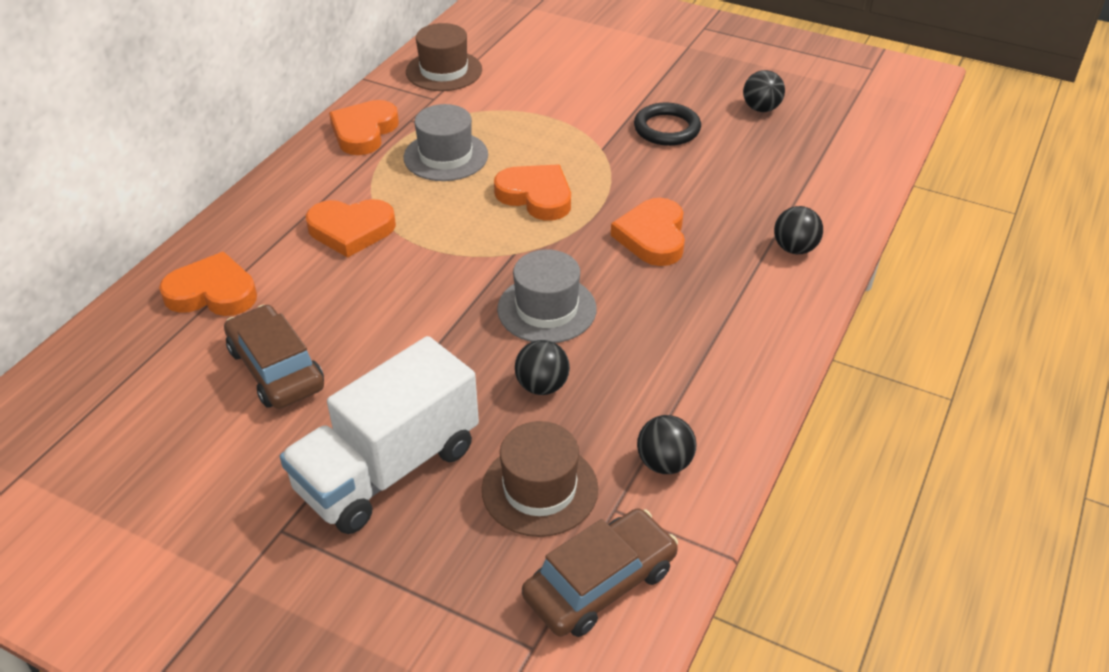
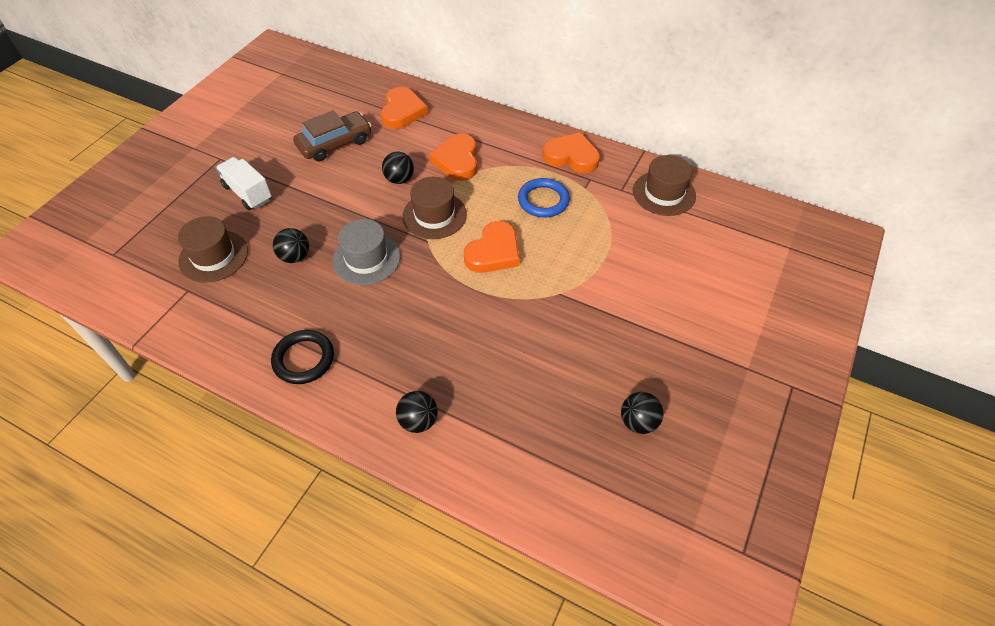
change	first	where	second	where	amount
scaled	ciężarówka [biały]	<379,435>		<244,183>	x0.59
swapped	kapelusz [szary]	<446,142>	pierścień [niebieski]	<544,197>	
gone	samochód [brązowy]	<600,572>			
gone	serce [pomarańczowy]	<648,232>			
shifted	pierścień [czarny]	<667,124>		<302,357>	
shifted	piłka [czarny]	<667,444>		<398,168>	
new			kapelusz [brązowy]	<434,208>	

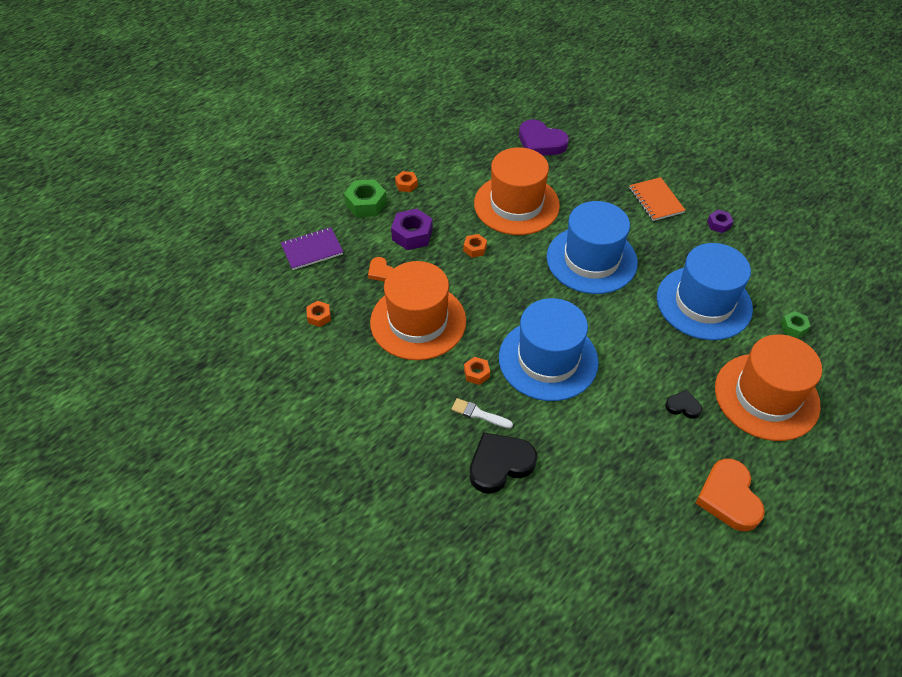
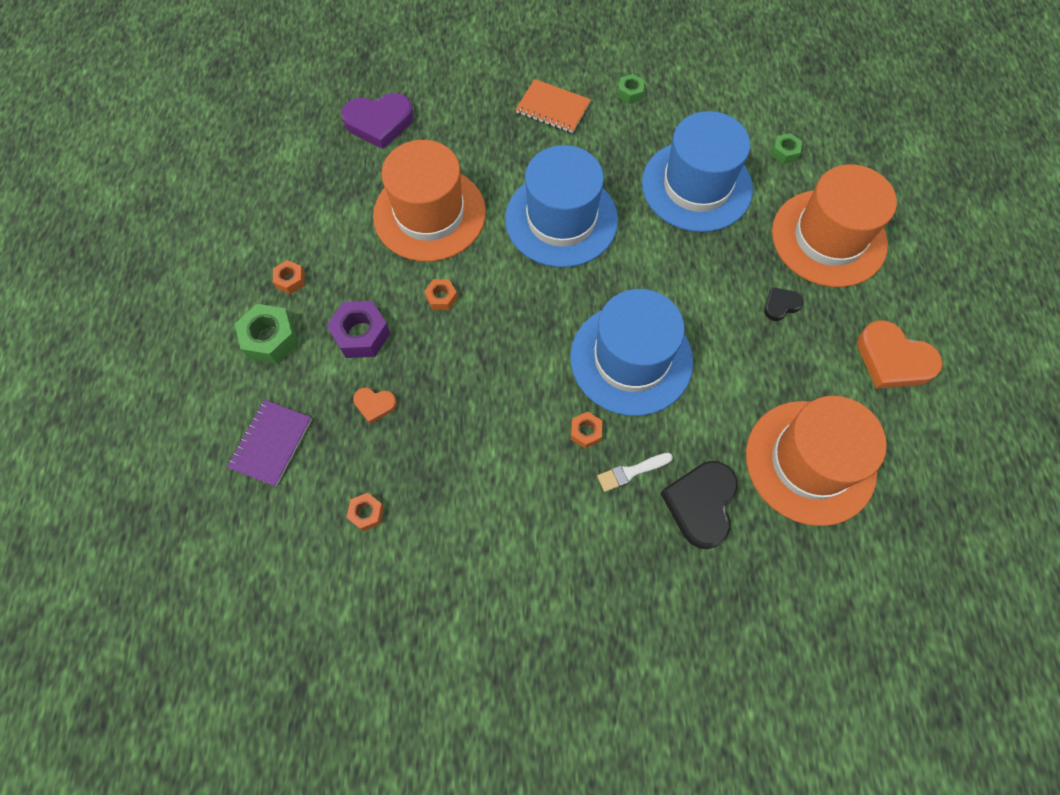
change	first	where	second	where	amount
shifted	kapelusz [pomarańczowy]	<418,310>		<816,461>	
repainted	nakrętka [fioletowy]	<720,221>	nakrętka [zielony]	<631,89>	

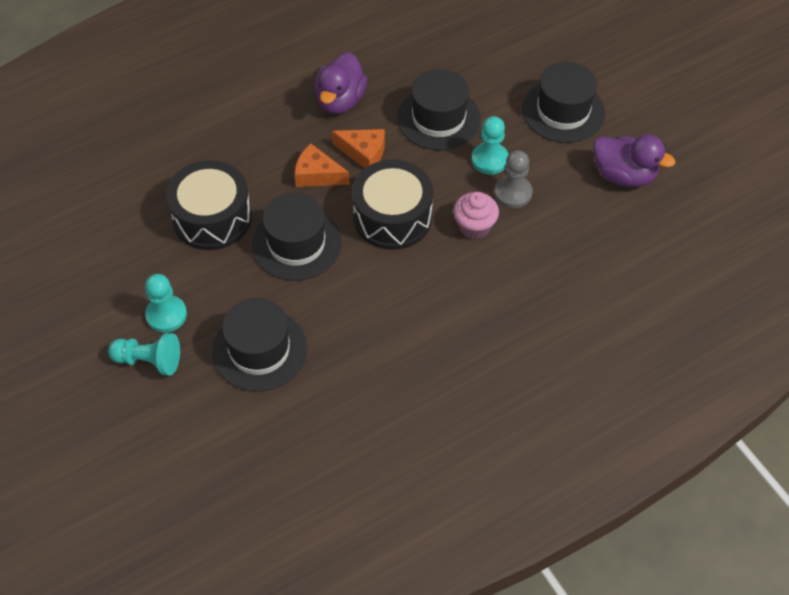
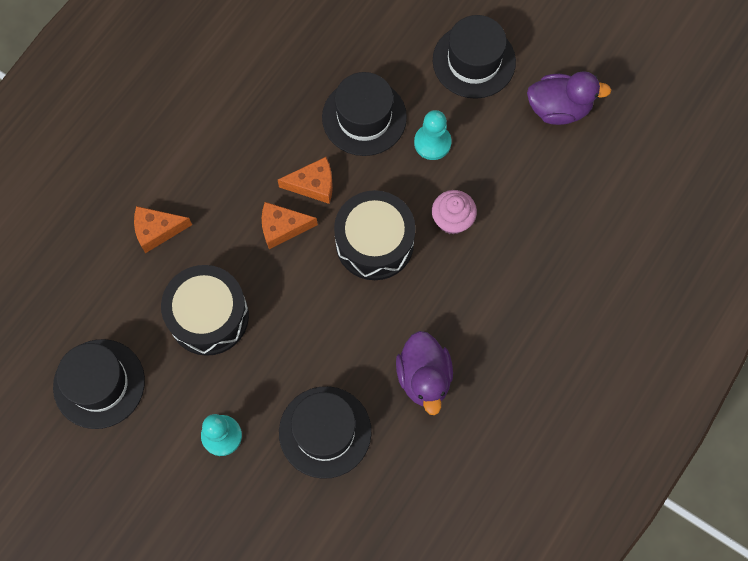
change	first	where	second	where	amount
gone	pionek [turkusowy]	<144,354>			
shifted	kapelusz [czarny]	<296,237>		<99,384>	
shifted	kaczka [fioletowy]	<340,83>		<424,373>	
gone	pionek [szary]	<513,179>			
new			ser [pomarańczowy]	<163,229>	

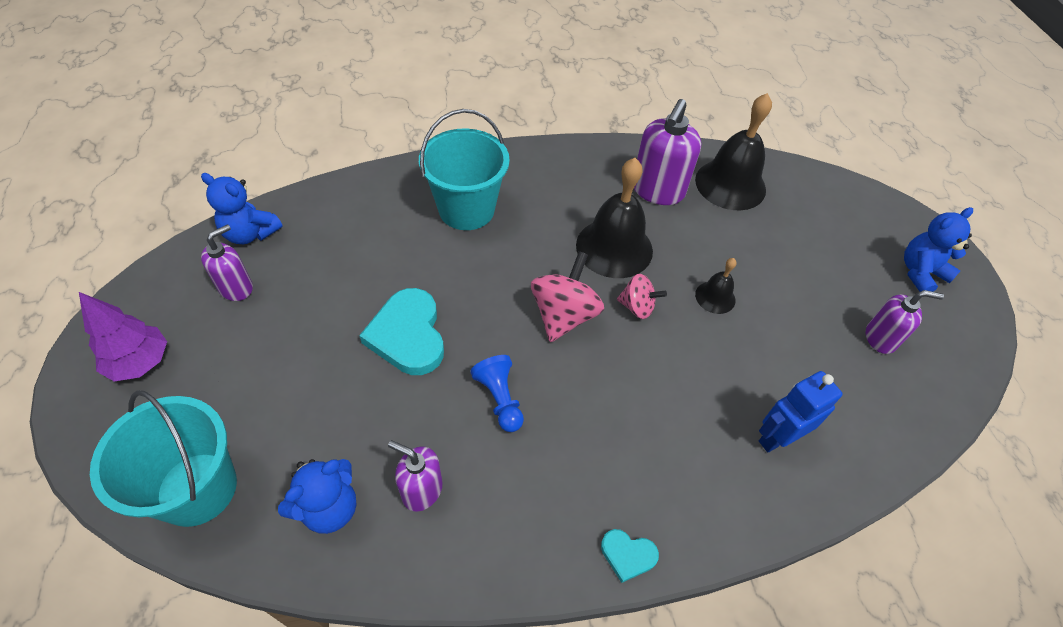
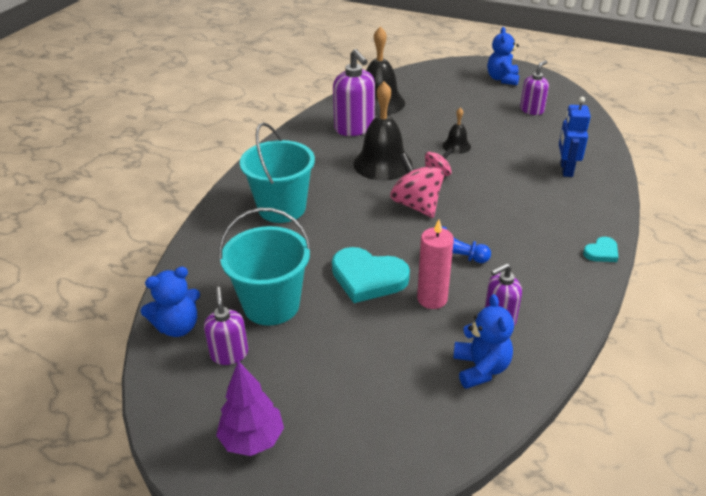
change	first	where	second	where	amount
shifted	wiadro [turkusowy]	<163,458>		<265,267>	
new			świeca [różowy]	<435,264>	

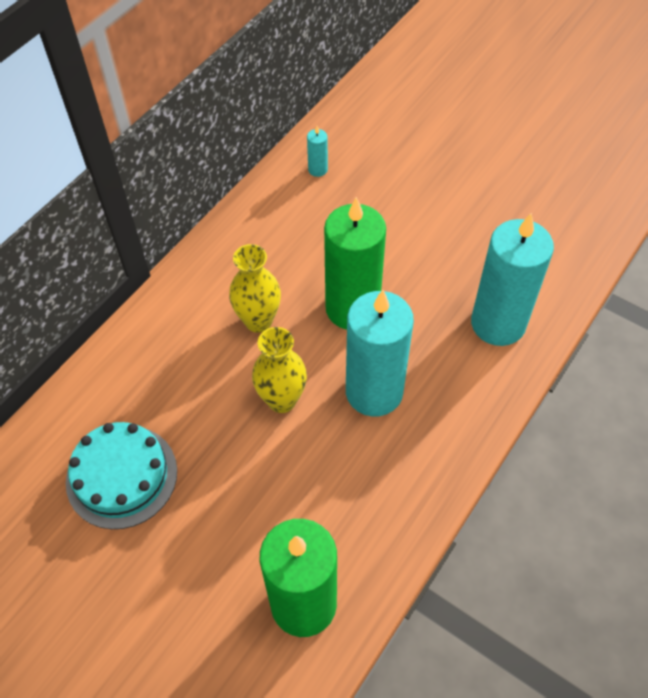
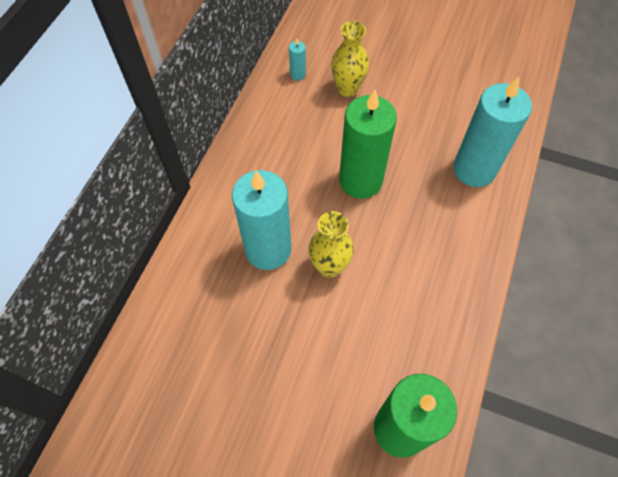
change	first	where	second	where	amount
gone	tort [turkusowy]	<121,475>			
shifted	wazon [żółty]	<255,288>		<350,59>	
shifted	świeca [turkusowy]	<380,353>		<261,220>	

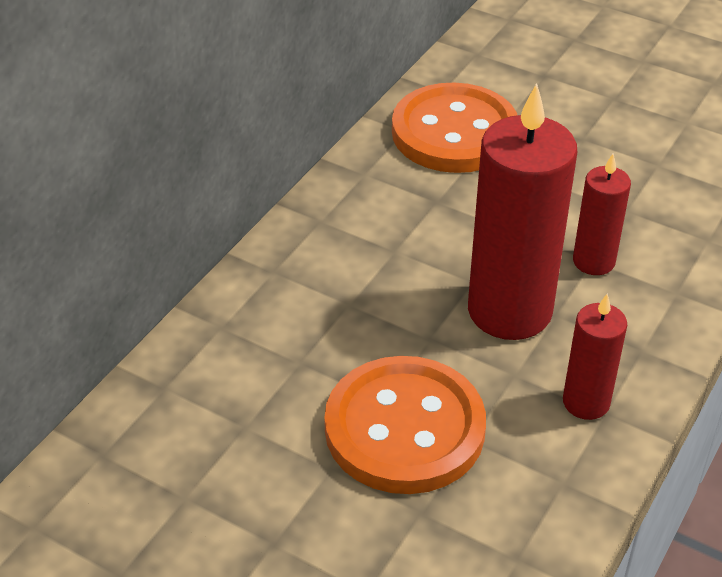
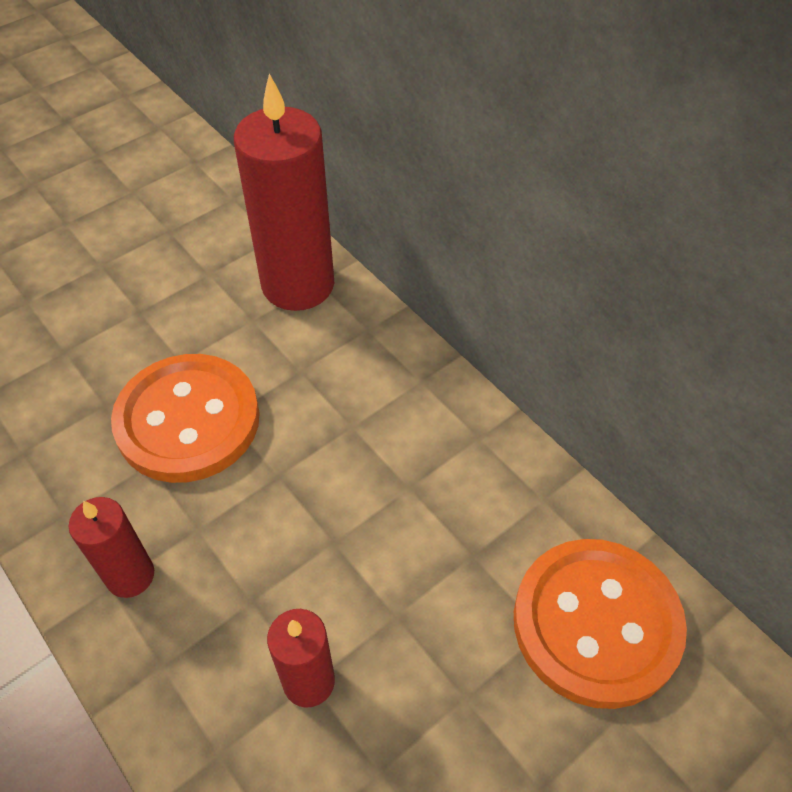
change	first	where	second	where	amount
shifted	świeca [czerwony]	<522,211>		<284,192>	

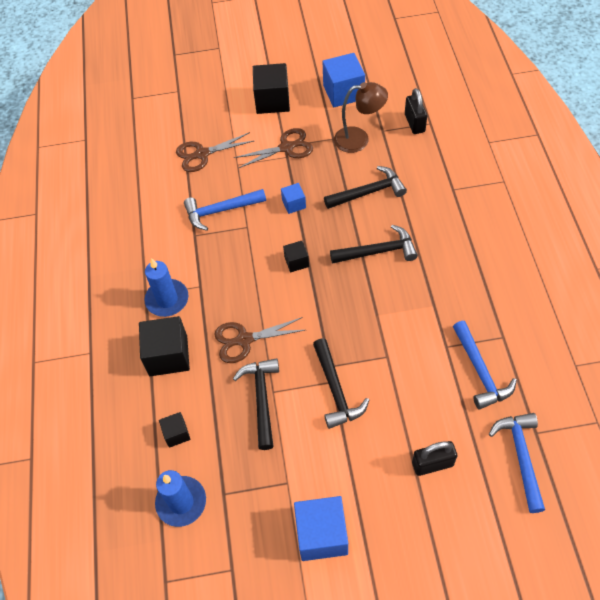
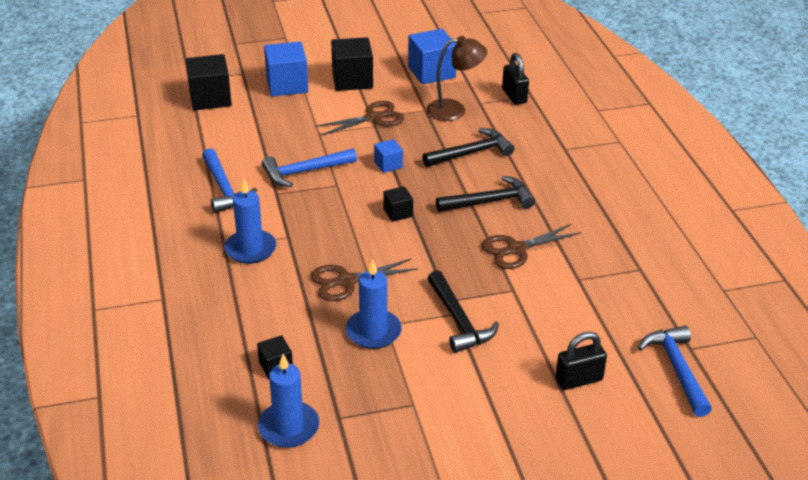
change	first	where	second	where	amount
shifted	sześcian [czarny]	<164,346>		<209,82>	
shifted	nożyczki [brązowy]	<215,152>		<531,246>	
swapped	młotek [czarny]	<256,404>	świeca [niebieski]	<373,304>	
shifted	sześcian [niebieski]	<321,528>		<286,69>	
shifted	młotek [niebieski]	<485,365>		<229,180>	

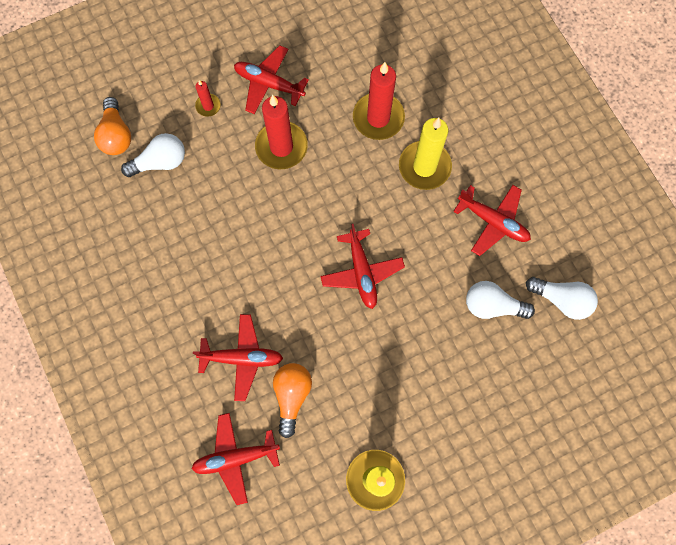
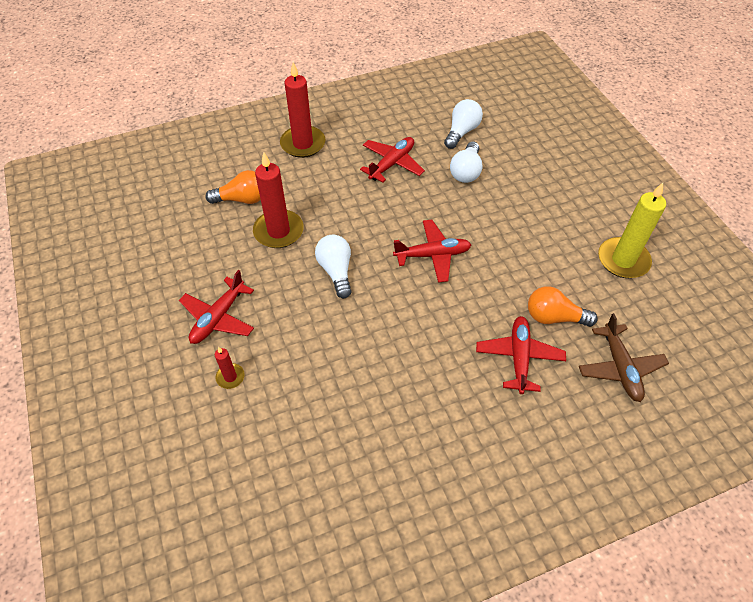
change	first	where	second	where	amount
shifted	żarówka [pomarańczowy]	<112,126>		<233,187>	
shifted	żarówka [biały]	<153,155>		<333,266>	
repainted	samolot [czerwony]	<235,459>	samolot [brązowy]	<624,357>	
shifted	świeca [czerwony]	<281,132>		<303,110>	
gone	świeca [żółty]	<425,154>			

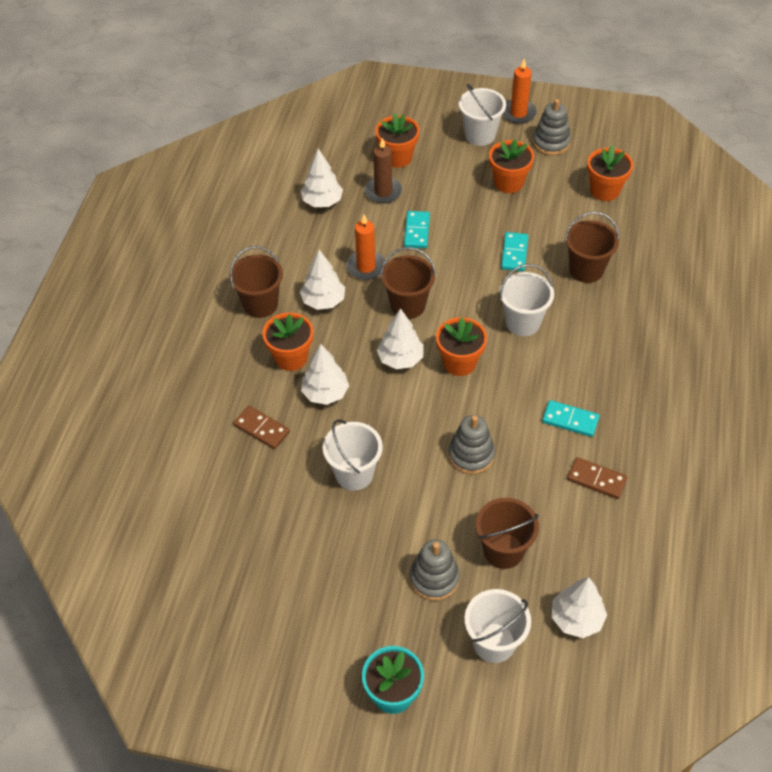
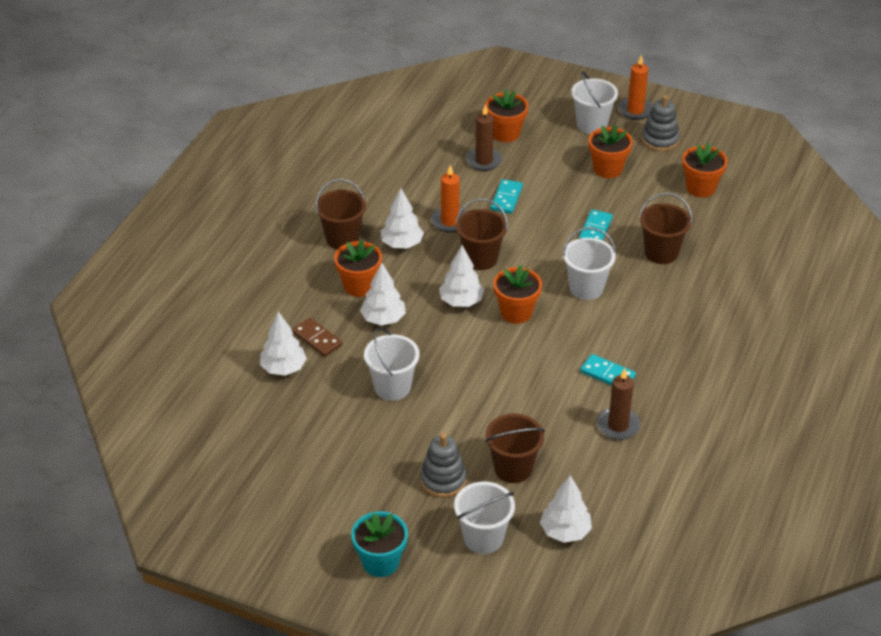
change	first	where	second	where	amount
shifted	drzewko [biały]	<322,178>		<283,344>	
gone	zabawka nakładanka [szary]	<471,444>			
swapped	kostka domina [brązowy]	<597,478>	świeca [brązowy]	<619,404>	

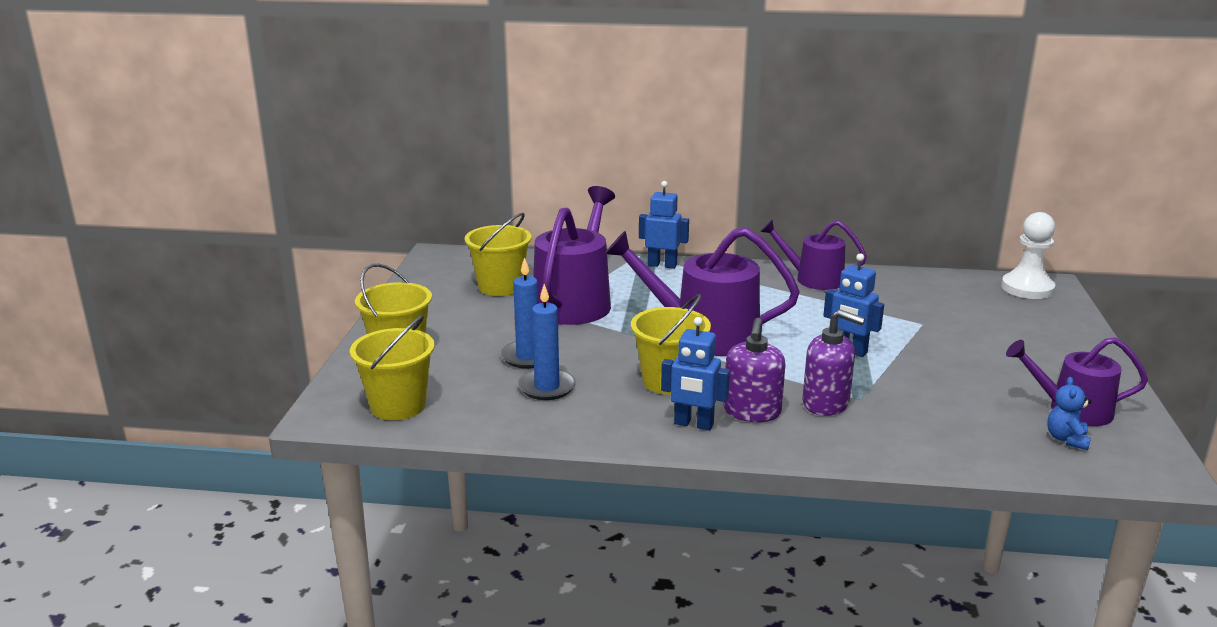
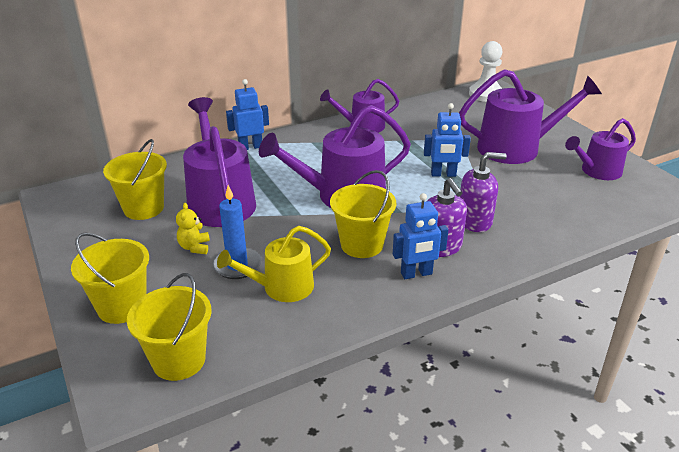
change	first	where	second	where	amount
swapped	świeca [niebieski]	<547,342>	konewka [żółty]	<274,264>	
gone	miś [niebieski]	<1069,413>			
new			miś [żółty]	<193,228>	
new			konewka [fioletowy]	<530,116>	

